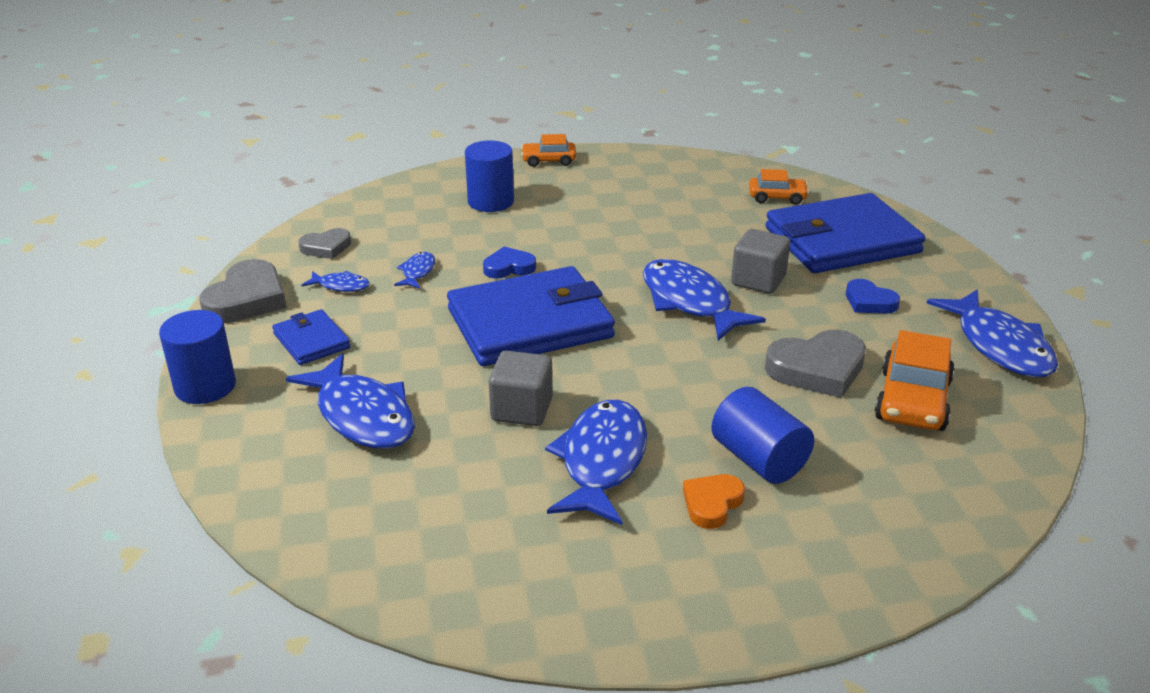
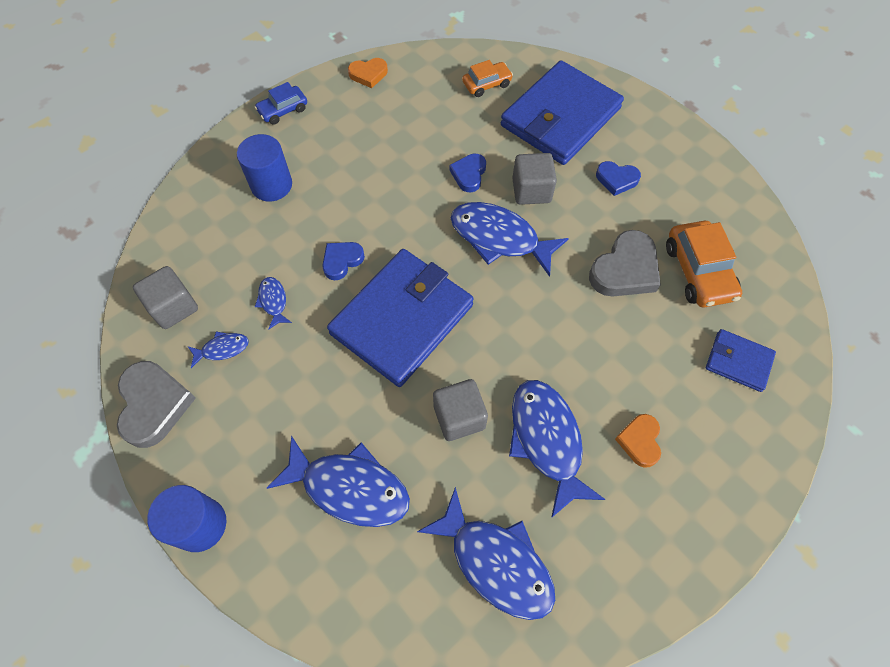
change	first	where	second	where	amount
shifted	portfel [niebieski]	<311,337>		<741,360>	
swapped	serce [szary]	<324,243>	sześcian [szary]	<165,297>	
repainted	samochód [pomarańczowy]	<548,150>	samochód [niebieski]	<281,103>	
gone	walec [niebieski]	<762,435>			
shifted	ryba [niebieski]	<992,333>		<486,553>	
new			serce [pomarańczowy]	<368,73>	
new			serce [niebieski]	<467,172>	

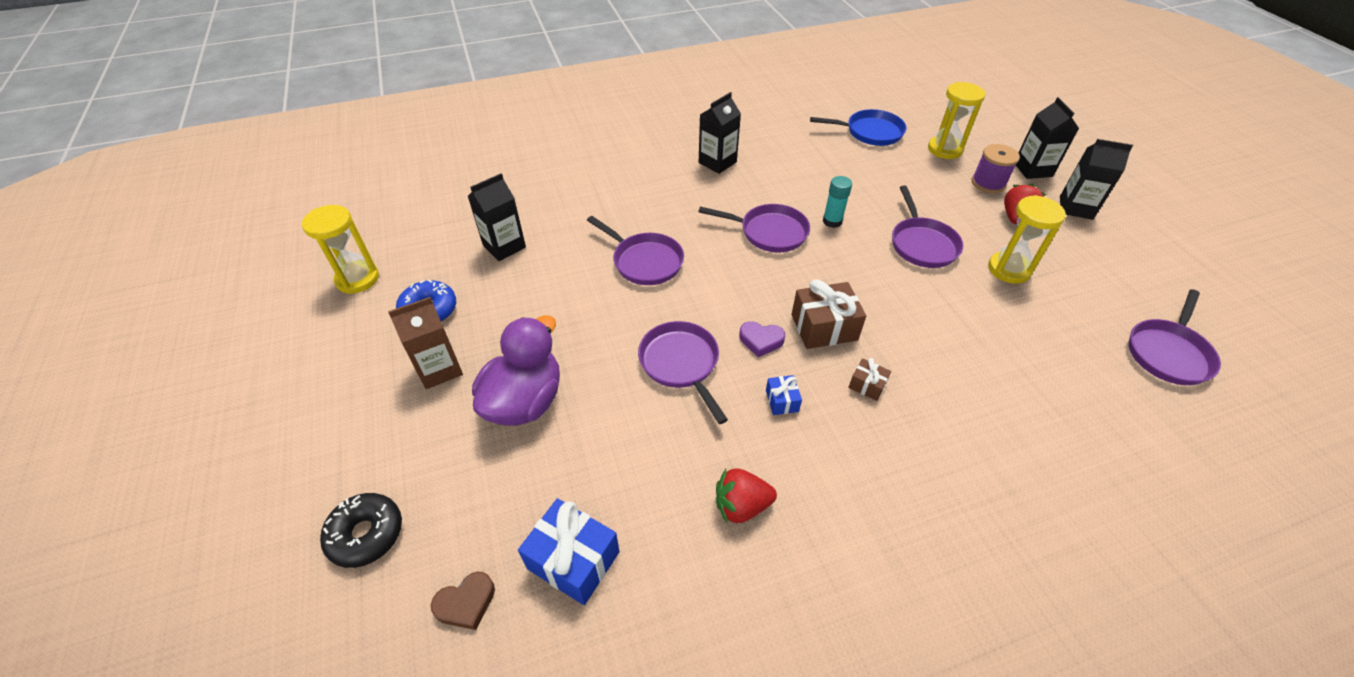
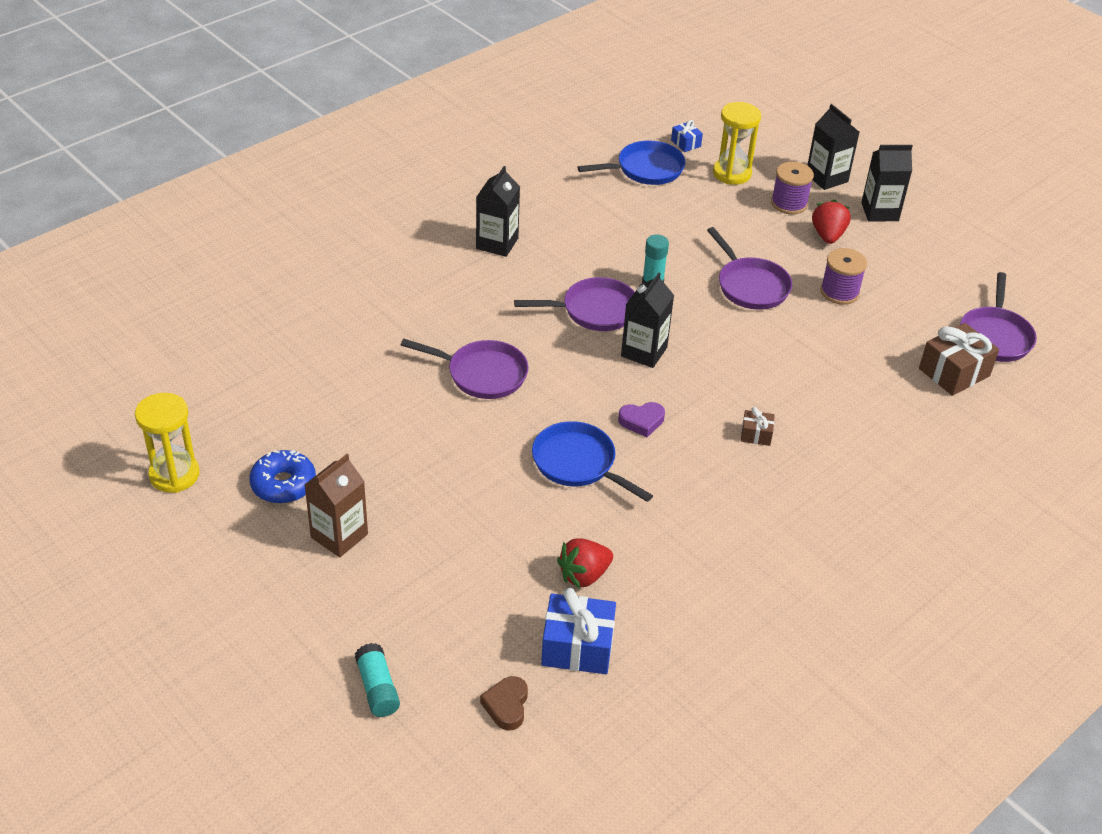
change	first	where	second	where	amount
swapped	donut [czarny]	<361,530>	klej w sztyfcie [turkusowy]	<377,680>	
rotated	serce [brązowy]	<463,601>		<504,703>	150 degrees clockwise
shifted	karton mleka [czarny]	<497,217>		<647,320>	
gone	kaczka [fioletowy]	<516,370>			
repainted	patelnia [fioletowy]	<683,372>	patelnia [niebieski]	<592,461>	
shifted	truskawka [czerwony]	<746,496>		<585,563>	
shifted	prezent [niebieski]	<784,395>		<687,136>	
shifted	prezent [brązowy]	<829,314>		<959,359>	
swapped	klepsydra [żółty]	<1027,239>	szpulka [fioletowy]	<843,276>	

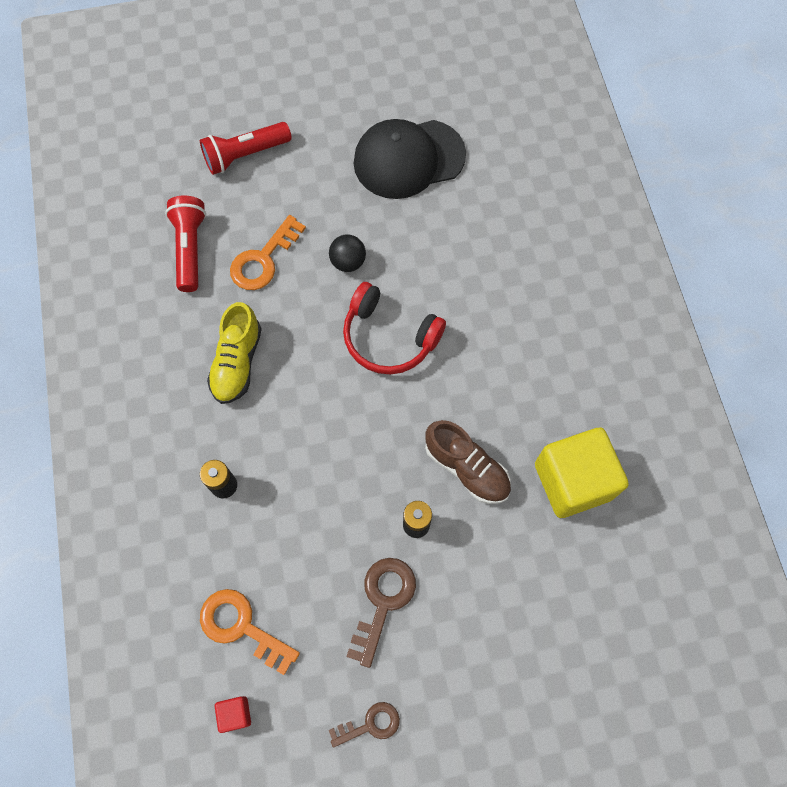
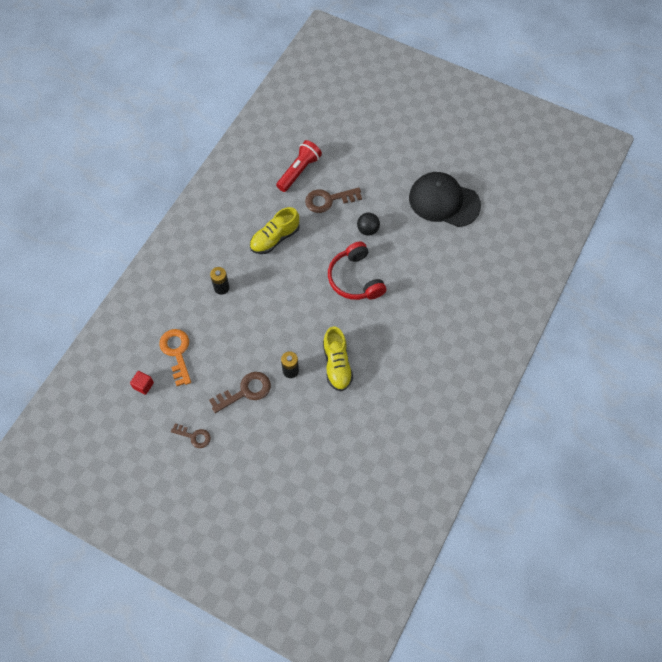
change	first	where	second	where	amount
gone	latarka [czerwony]	<246,148>			
repainted	klucz [pomarańczowy]	<268,252>	klucz [brązowy]	<333,200>	
repainted	but [brązowy]	<468,462>	but [żółty]	<338,359>	
gone	sześcian [żółty]	<582,472>			

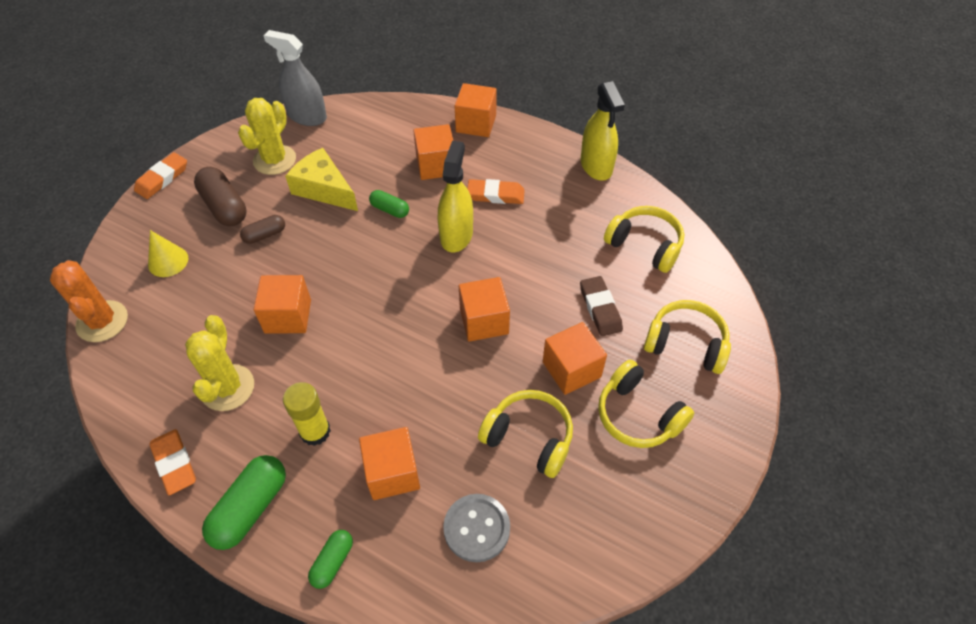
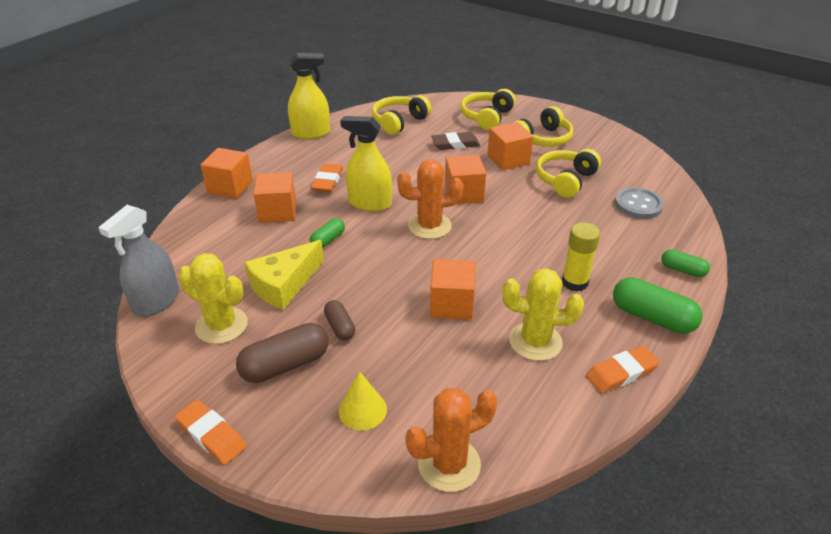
change	first	where	second	where	amount
gone	sześcian [pomarańczowy]	<389,463>			
new			kaktus [pomarańczowy]	<430,199>	

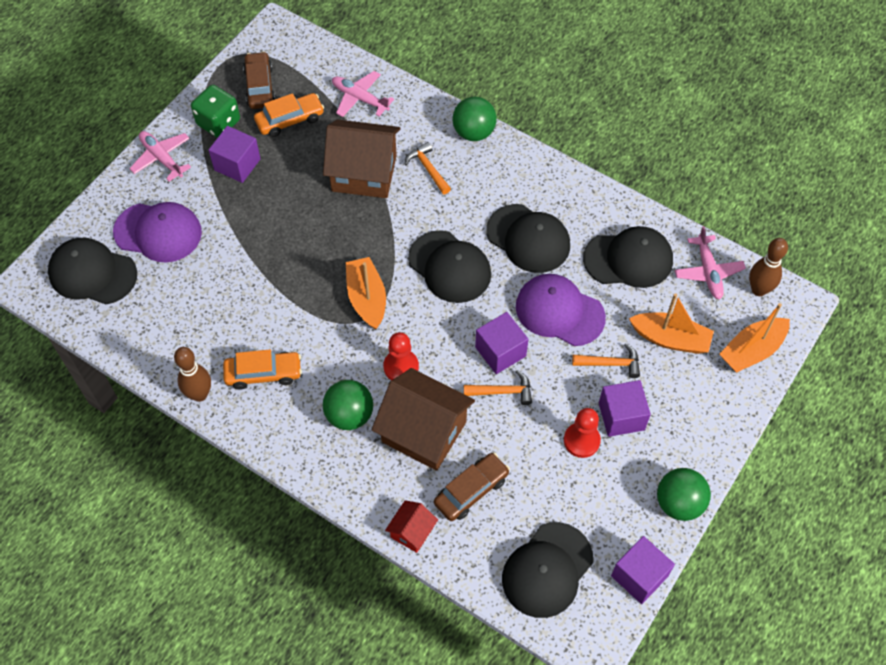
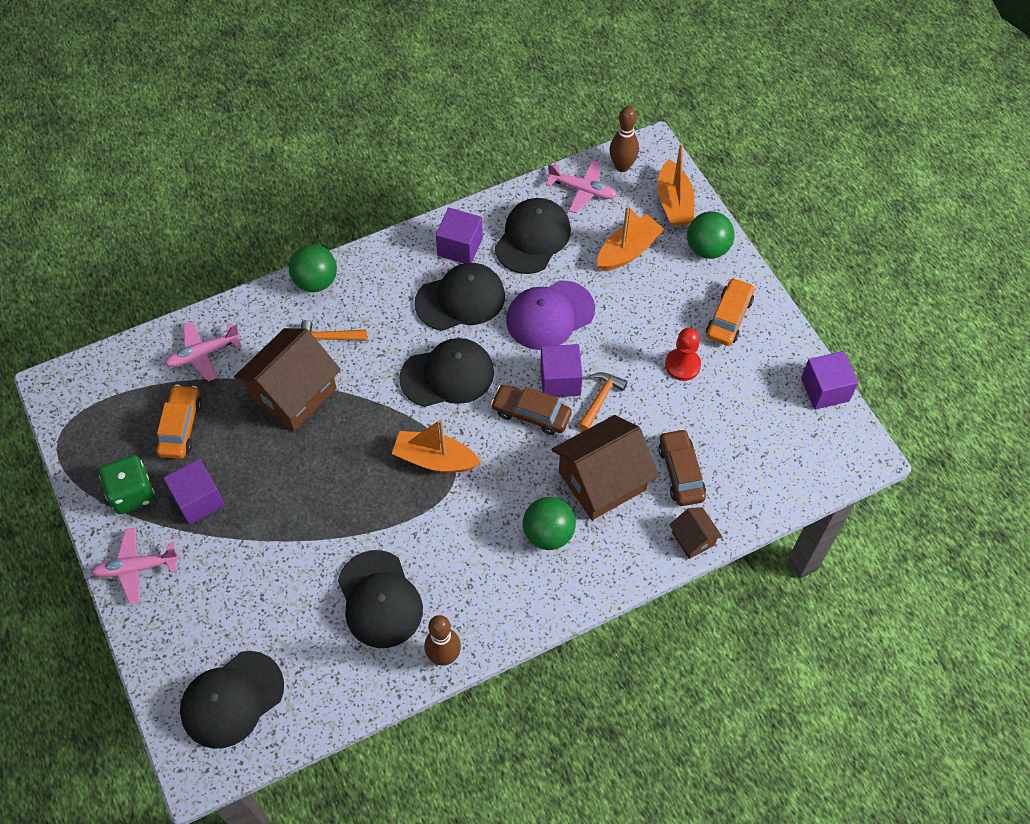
change	first	where	second	where	amount
gone	czapka [fioletowy]	<157,232>			
shifted	samochód [pomarańczowy]	<262,370>		<730,312>	
shifted	samochód [brązowy]	<259,80>		<531,410>	
gone	pionek [czerwony]	<401,356>			
repainted	domek [czerwony]	<411,526>	domek [brązowy]	<696,533>	
shifted	czapka [czarny]	<547,570>		<380,599>	
gone	młotek [pomarańczowy]	<606,360>			
shifted	sześcian [fioletowy]	<625,408>		<459,235>	
shifted	piłka [zielony]	<684,494>		<711,235>	

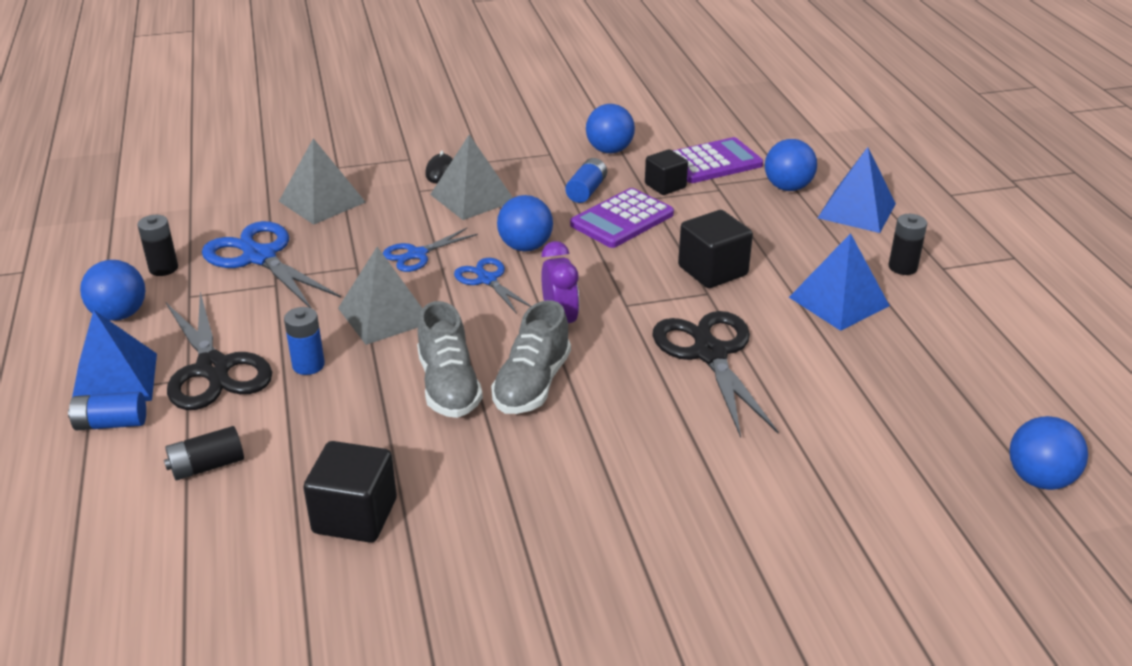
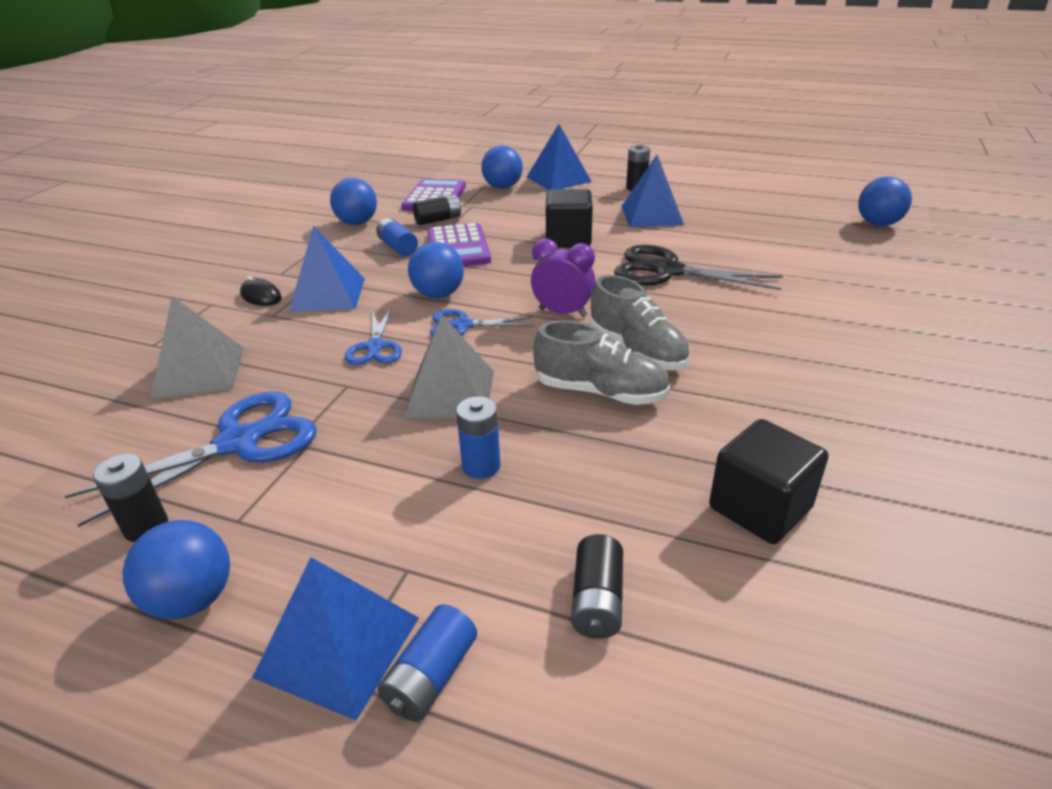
change	first	where	second	where	amount
gone	nożyczki [czarny]	<219,351>			
rotated	nożyczki [niebieski]	<271,264>		<191,459>	150 degrees clockwise
repainted	piramida [szary]	<471,177>	piramida [niebieski]	<327,269>	
swapped	sześcian [czarny]	<666,172>	bateria [czarny]	<437,210>	

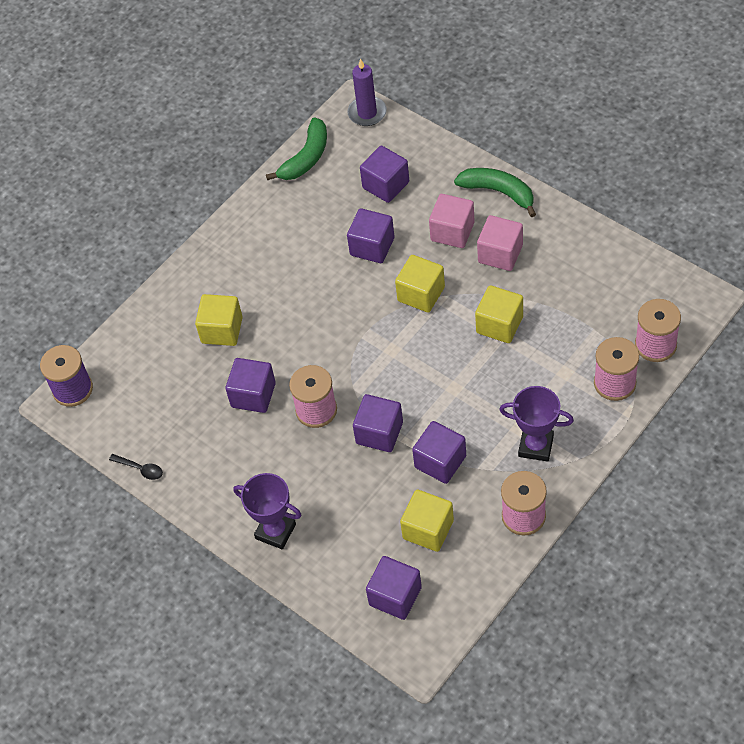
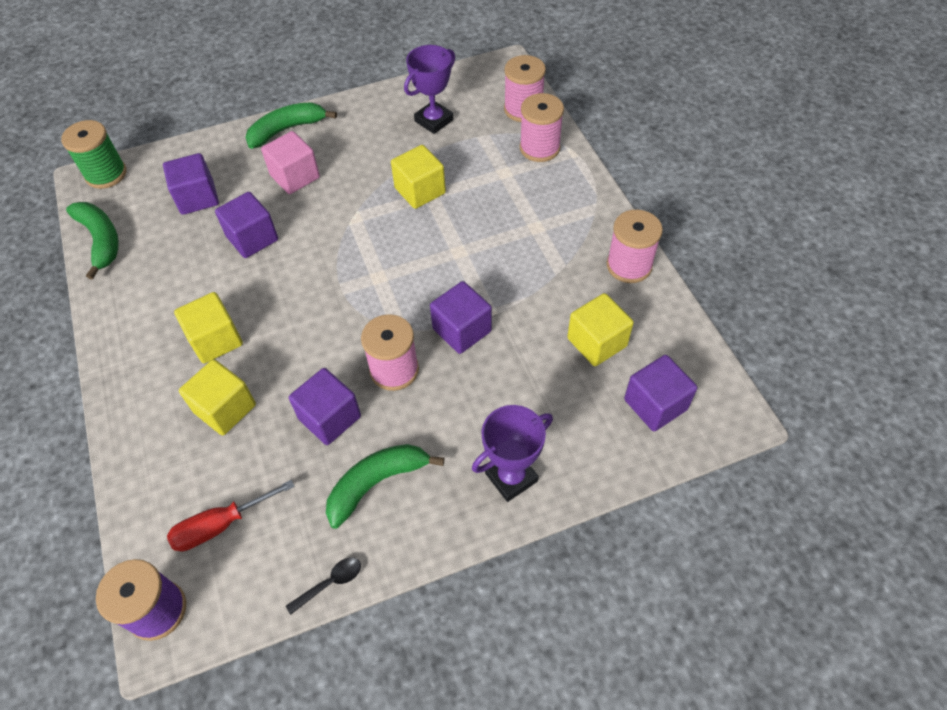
change	first	where	second	where	amount
swapped	świeca [fioletowy]	<367,92>	szpulka [zielony]	<94,154>	
shifted	sześcian [żółty]	<420,284>		<208,327>	
gone	sześcian [fioletowy]	<439,452>			
gone	sześcian [różowy]	<500,243>			
shifted	puchar [fioletowy]	<536,424>		<429,89>	
new			śrubokręt [czerwony]	<231,515>	
new			banan [zielony]	<385,486>	

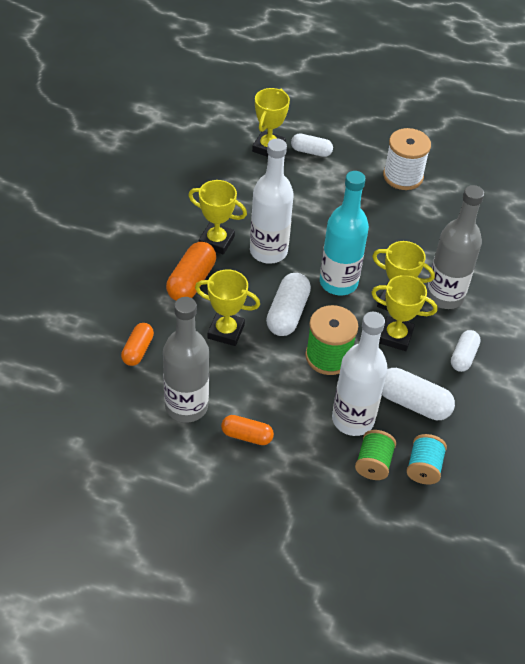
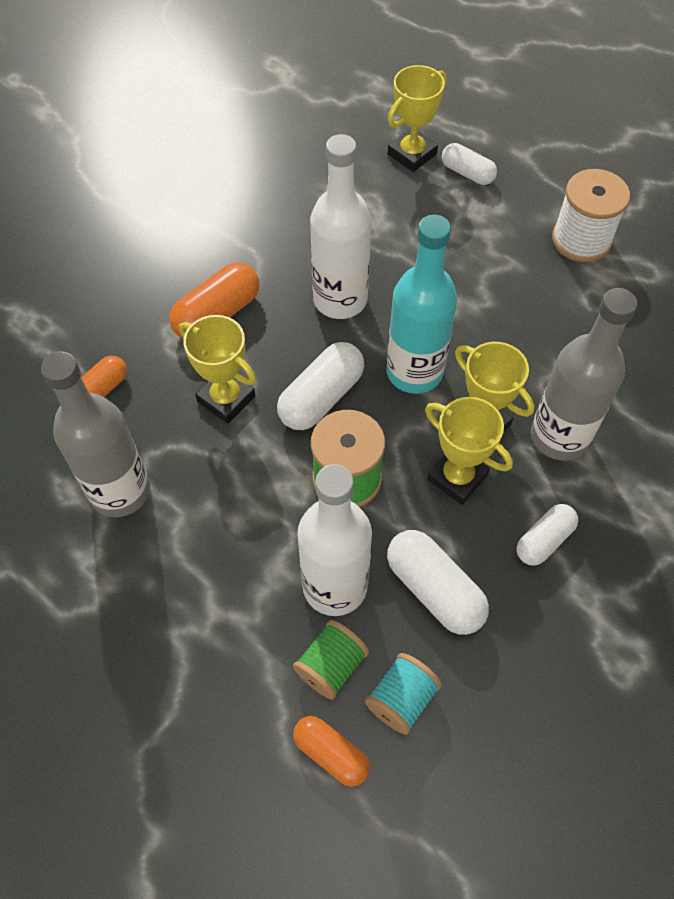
change	first	where	second	where	amount
gone	puchar [żółty]	<217,217>			
shifted	kapsułka [pomarańczowy]	<247,430>		<331,751>	

